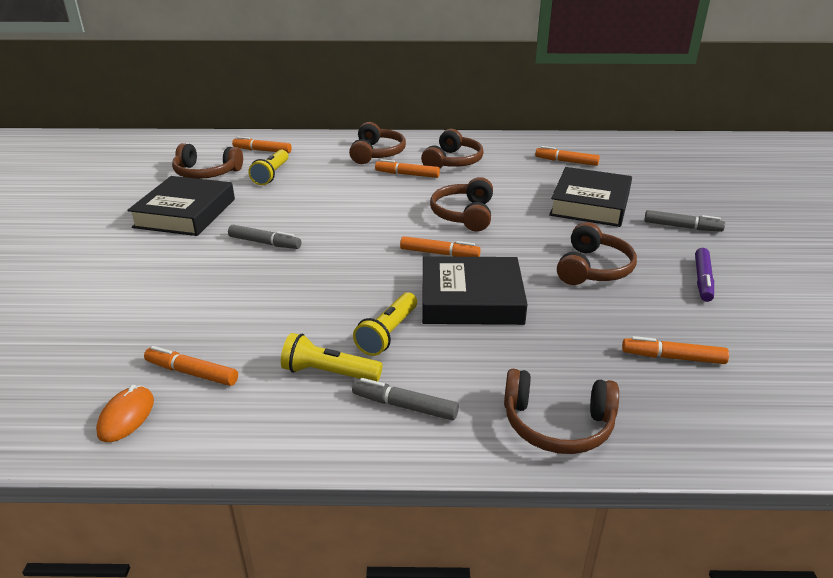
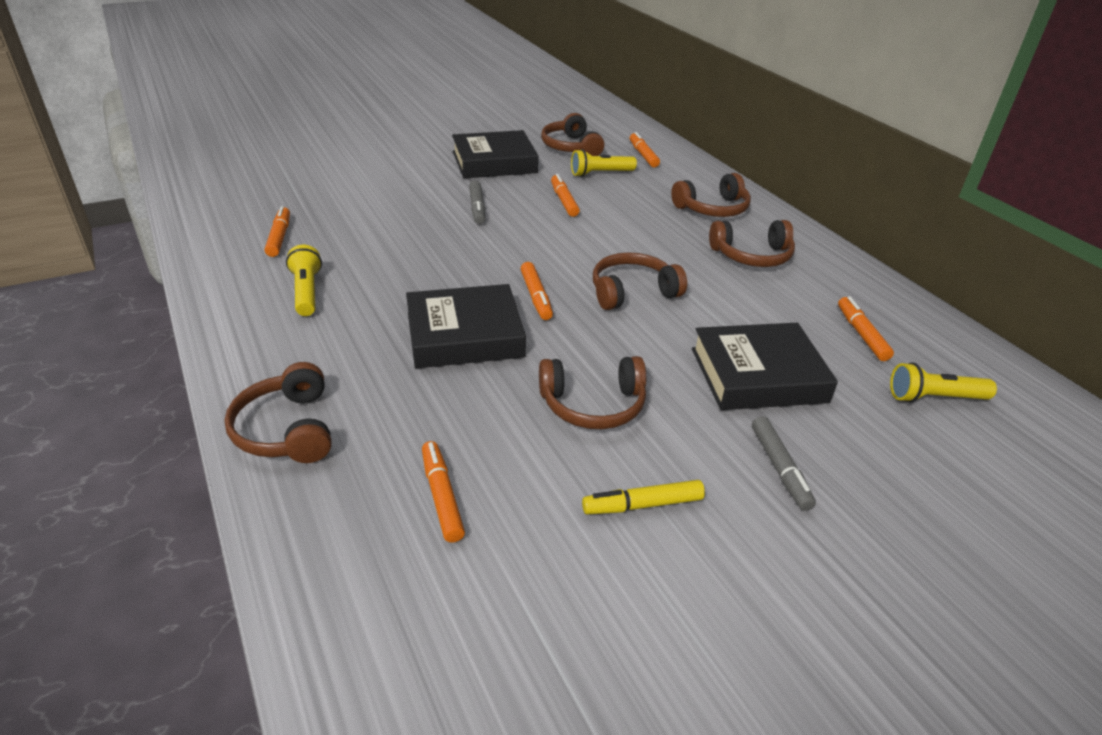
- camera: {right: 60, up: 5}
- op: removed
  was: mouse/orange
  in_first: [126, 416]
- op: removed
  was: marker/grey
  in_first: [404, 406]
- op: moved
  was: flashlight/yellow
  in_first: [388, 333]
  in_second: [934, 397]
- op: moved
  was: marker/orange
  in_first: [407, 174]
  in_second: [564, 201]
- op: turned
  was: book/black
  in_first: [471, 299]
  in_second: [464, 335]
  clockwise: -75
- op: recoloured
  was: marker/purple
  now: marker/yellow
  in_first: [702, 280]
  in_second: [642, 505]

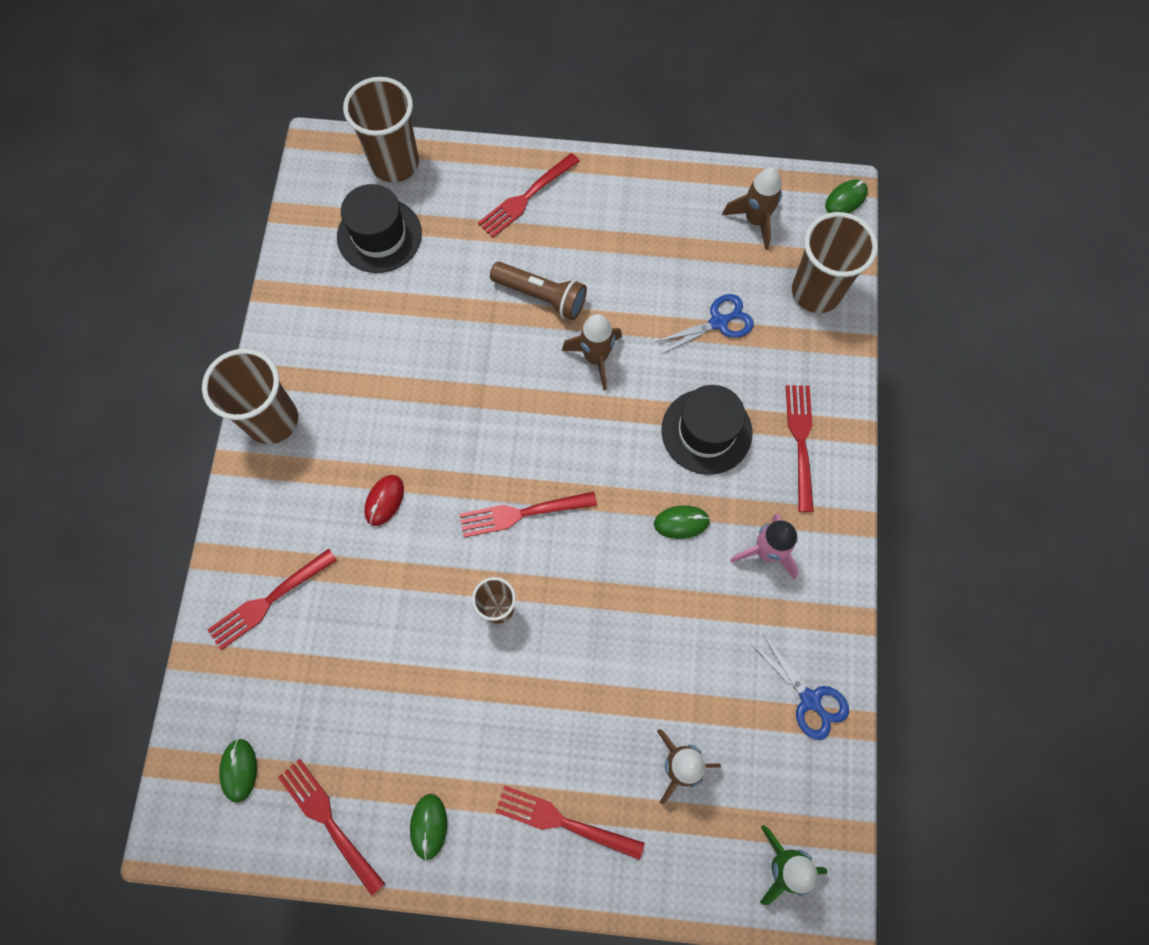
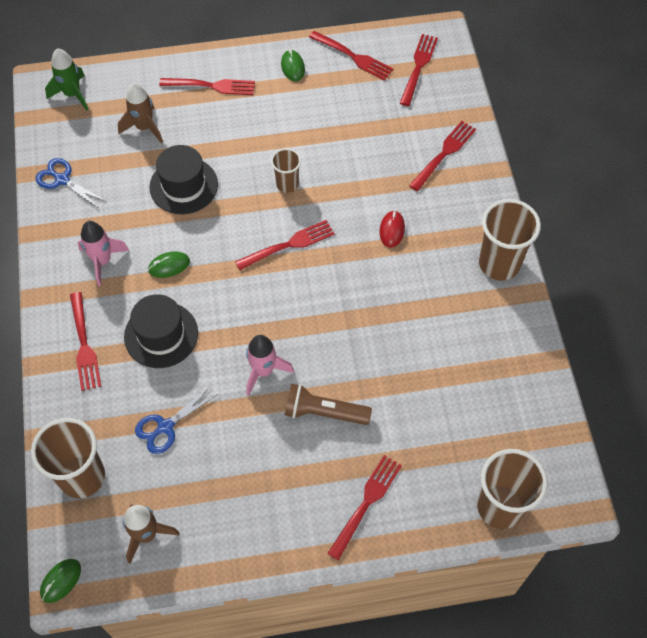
- camera: {right: 165, up: -10}
- op: replaced
  was: mouse/green
  now: fork/red
  in_first: [239, 770]
  in_second: [418, 67]
- op: moved
  was: hat/black
  in_first: [379, 235]
  in_second: [183, 186]
- op: recoloured
  was: rocket/brown
  now: rocket/pink
  in_first: [596, 358]
  in_second: [263, 371]

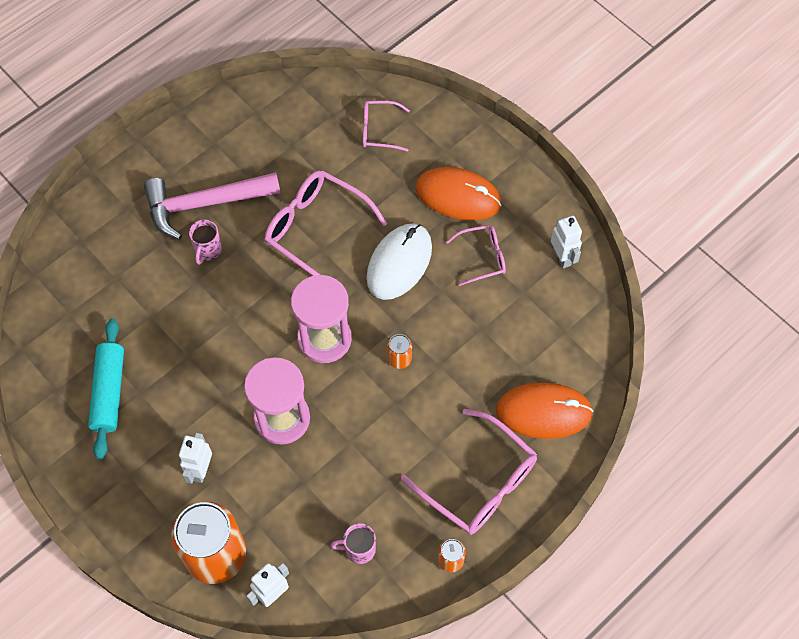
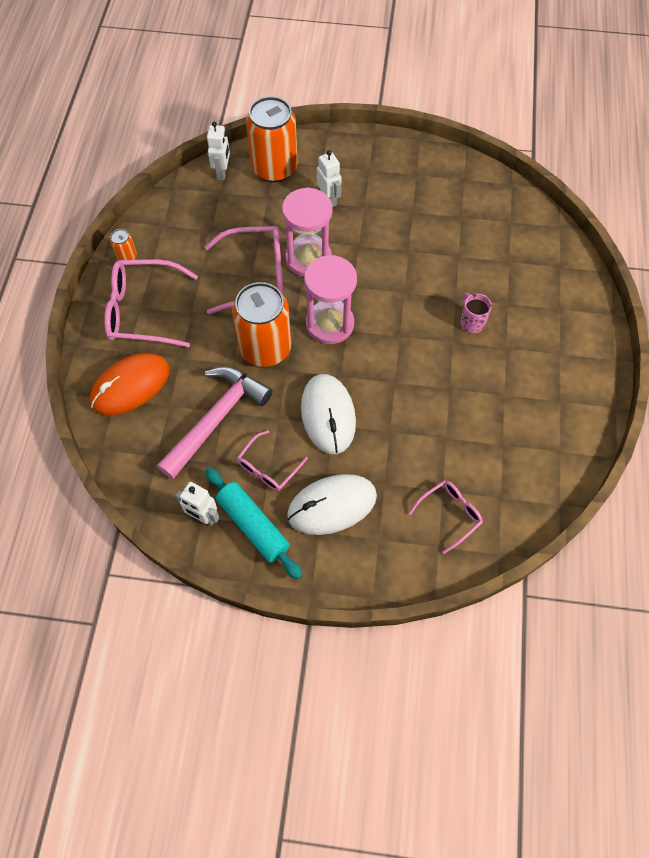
- camera: {right: 140, up: 0}
- op: moved
  was: rolling pin/turquoise
  in_first: [109, 392]
  in_second: [253, 525]
- op: moved
  was: hammer/pink
  in_first: [205, 204]
  in_second: [216, 419]
- op: moved
  was: glasses/pink
  in_first: [316, 229]
  in_second: [256, 277]
- op: removed
  was: mug/pink
  in_first: [359, 549]
- op: resized
  was: can/orange
  in_first: [399, 359]
  in_second: [265, 348]
  ratio: 2.37
- op: recoloured
  was: mouse/orange
  now: mouse/white
  in_first: [458, 196]
  in_second: [332, 505]

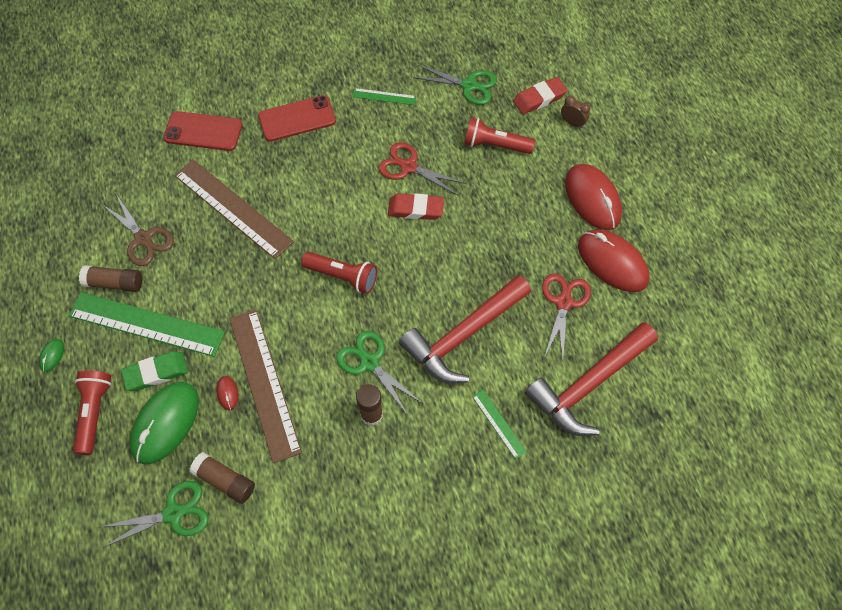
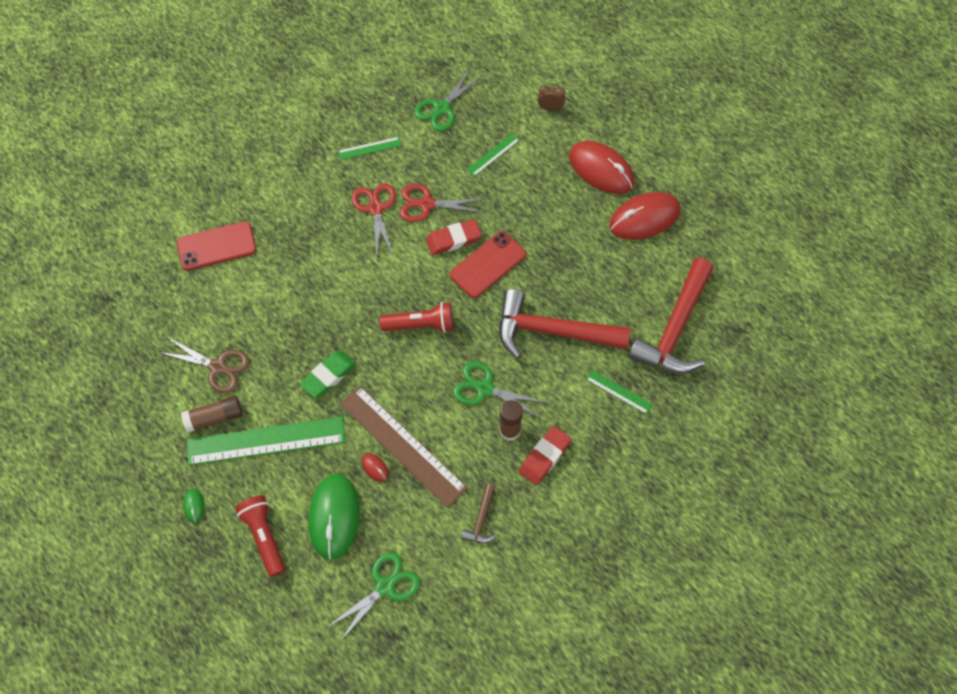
- camera: {right: -25, up: 0}
- op: moved
  was: eraser/green
  in_first: [156, 372]
  in_second: [328, 376]
- op: removed
  was: ruler/brown
  in_first: [233, 208]
- op: removed
  was: glue stick/brown
  in_first: [225, 481]
- op: moved
  was: phone/red
  in_first: [297, 119]
  in_second: [488, 265]
- op: turned
  was: hammer/red
  in_first: [464, 335]
  in_second: [552, 331]
  clockwise: 75
- op: turned
  was: scissors/green
  in_first: [469, 85]
  in_second: [442, 108]
  clockwise: 135
- op: replaced
  was: flashlight/red
  now: ruler/green
  in_first: [495, 145]
  in_second: [493, 155]
- op: moved
  was: eraser/red
  in_first: [539, 98]
  in_second: [544, 457]
- op: moved
  was: scissors/red
  in_first: [563, 302]
  in_second: [375, 208]
- op: turned
  was: mouse/red
  in_first: [612, 262]
  in_second: [644, 218]
  clockwise: -45
- op: added
  now: hammer/brown
  in_second: [481, 519]

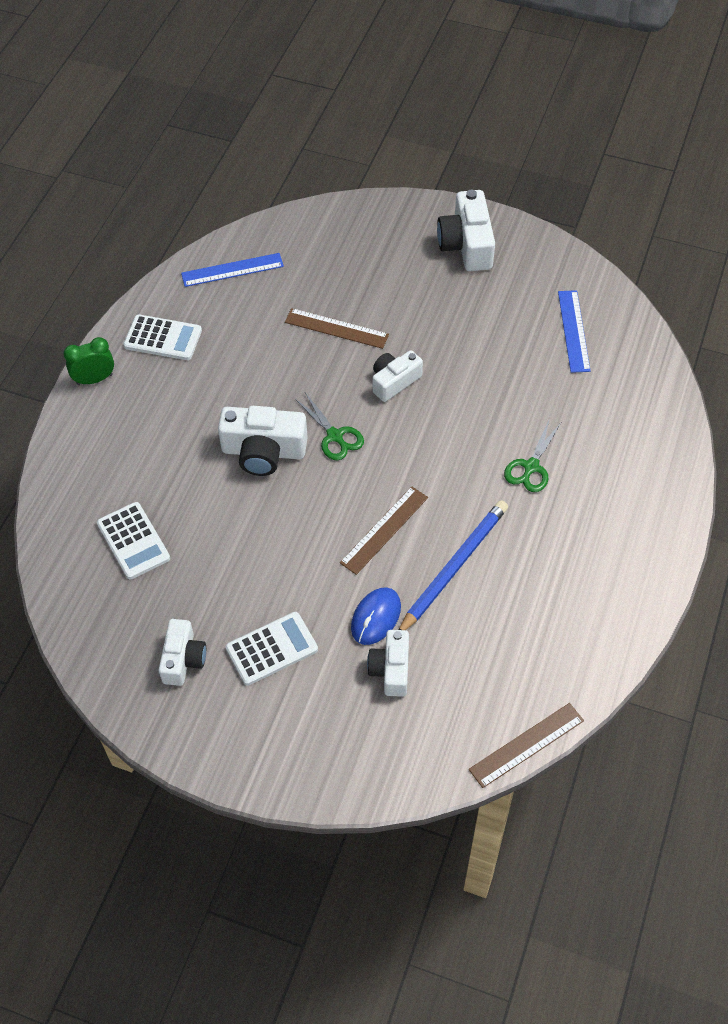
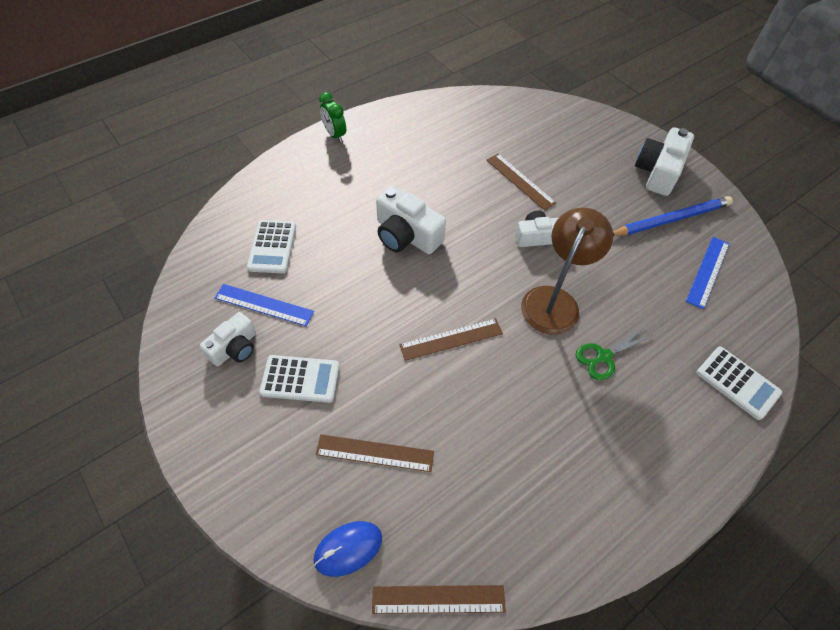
- camera: {right: 30, up: 0}
- op: turned
  was: clock/green
  in_first: [94, 379]
  in_second: [335, 135]
  clockwise: -135
- op: moved
  was: calculator/white
  in_first: [163, 338]
  in_second: [737, 383]
- op: moved
  was: ruler/blue
  in_first: [232, 270]
  in_second: [264, 305]
- op: removed
  was: scissors/green
  in_first: [335, 436]
- op: moved
  was: mouse/blue
  in_first: [376, 617]
  in_second: [348, 549]
- op: replaced
  was: camera/white
  now: ruler/brown
  in_first: [391, 669]
  in_second: [375, 453]
- op: moved
  was: pencil/blue
  in_first: [453, 567]
  in_second: [671, 219]
- op: added
  now: lamp/brown
  in_second: [554, 300]

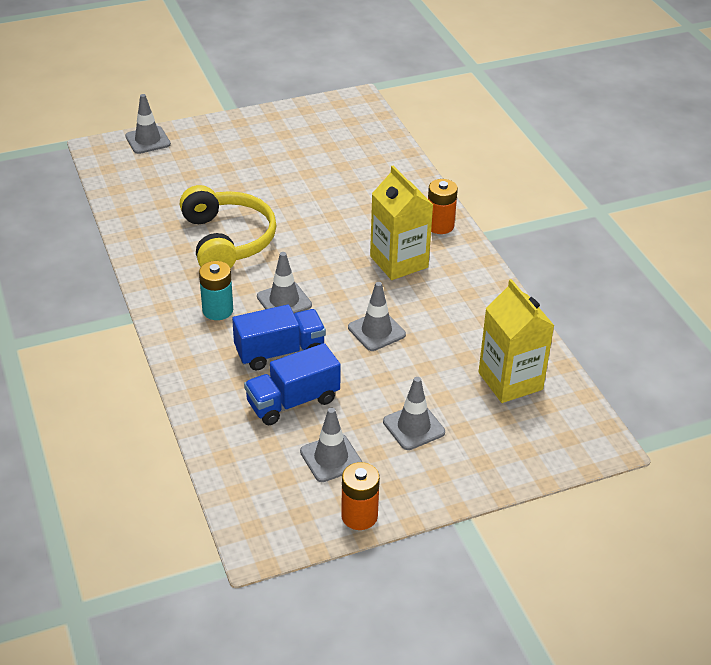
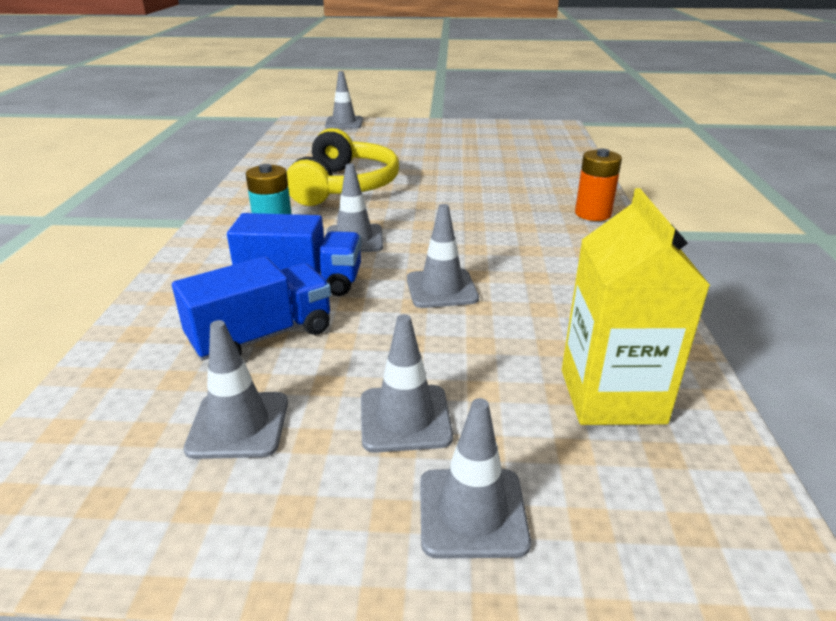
- camera: {right: 25, up: -10}
- op: turned
  was: truck/blue
  in_first: [293, 401]
  in_second: [262, 336]
  clockwise: 150
- op: removed
  was: battery/orange
  in_first: [359, 516]
- op: removed
  was: carton/yellow
  in_first: [399, 262]
- op: added
  now: traffic cone/grey
  in_second: [472, 512]

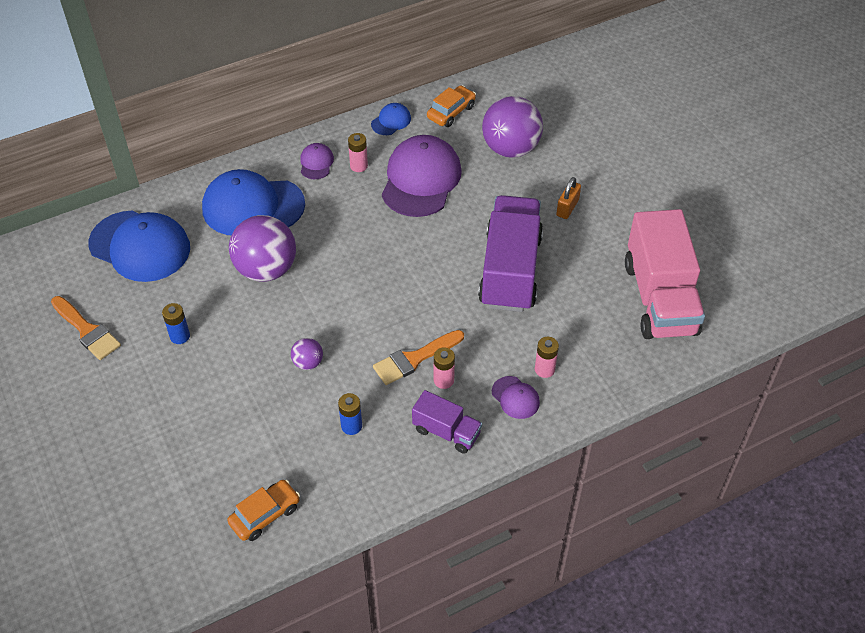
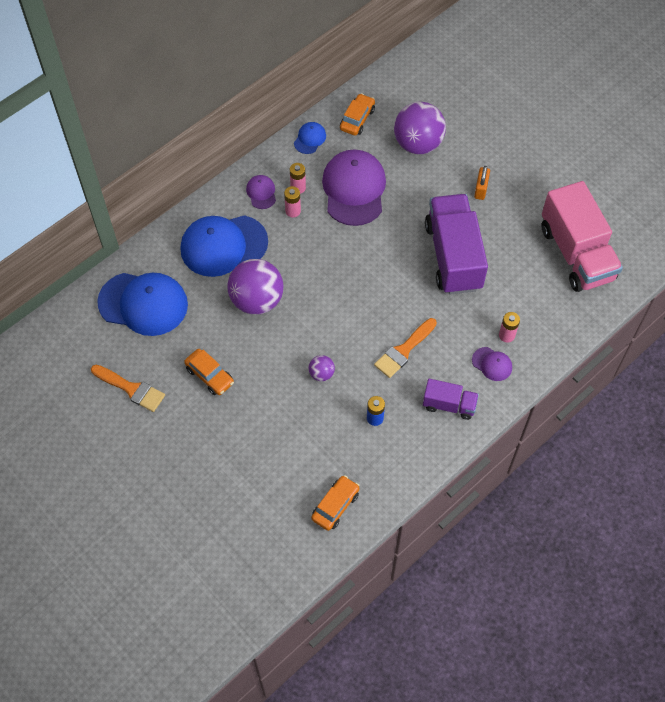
- camera: {right: -15, up: 10}
- op: replaced
  was: battery/blue
  now: car/orange
  in_first: [180, 336]
  in_second: [209, 375]
- op: moved
  was: battery/pink
  in_first: [443, 380]
  in_second: [293, 211]

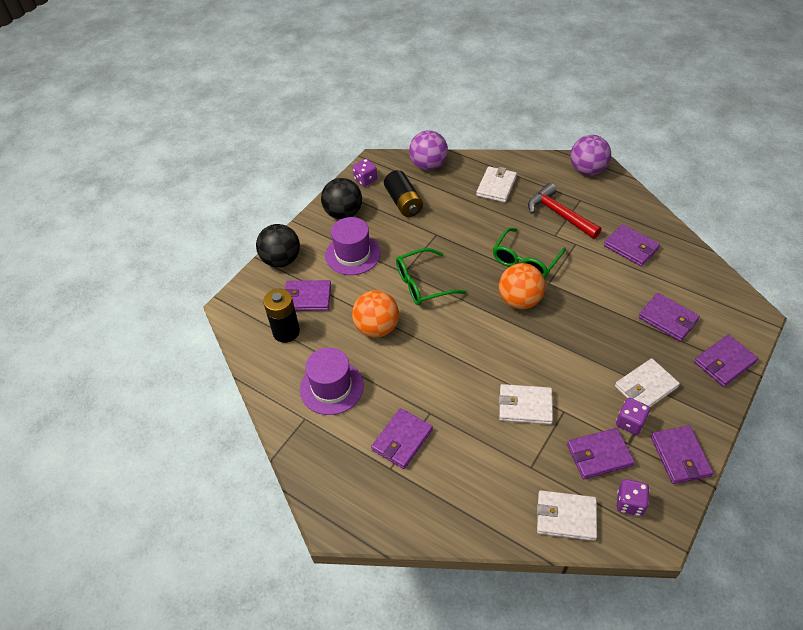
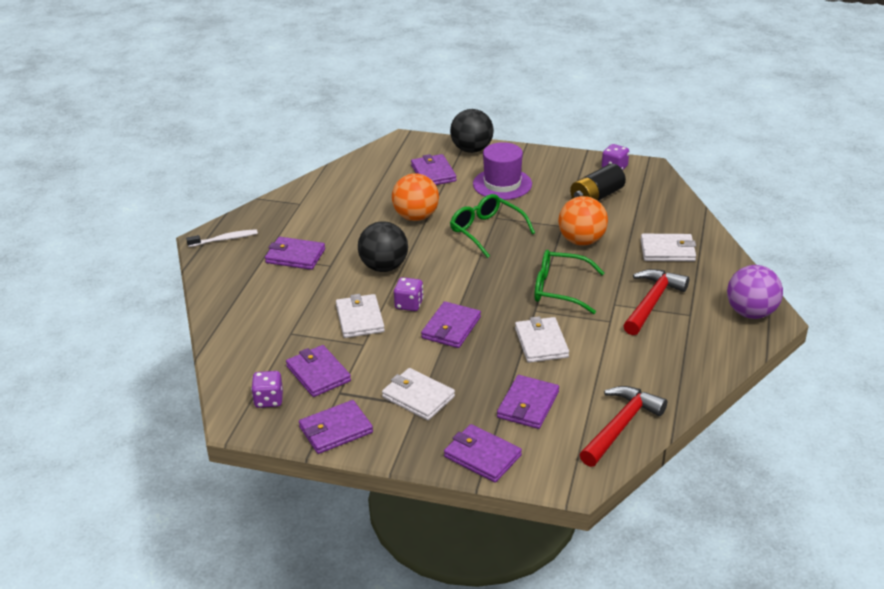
- camera: {right: 70, up: -15}
- op: removed
  was: battery/black
  in_first: [286, 332]
- op: removed
  was: hat/purple
  in_first: [331, 387]
- op: moved
  was: ball/black
  in_first: [343, 213]
  in_second: [384, 267]
- op: removed
  was: ball/purple
  in_first: [428, 165]
- op: moved
  was: ball/orange
  in_first: [519, 300]
  in_second: [581, 241]
- op: moved
  was: wallet/white
  in_first: [566, 517]
  in_second: [541, 342]
- op: moved
  was: wallet/purple
  in_first: [631, 247]
  in_second: [451, 328]
- op: moved
  was: dice/purple
  in_first: [630, 422]
  in_second: [409, 304]
- op: added
  now: toothbrush/white
  in_second: [224, 239]
- op: added
  now: hammer/red
  in_second: [621, 426]

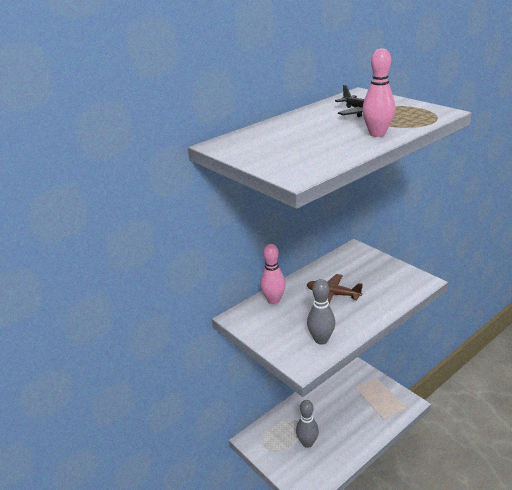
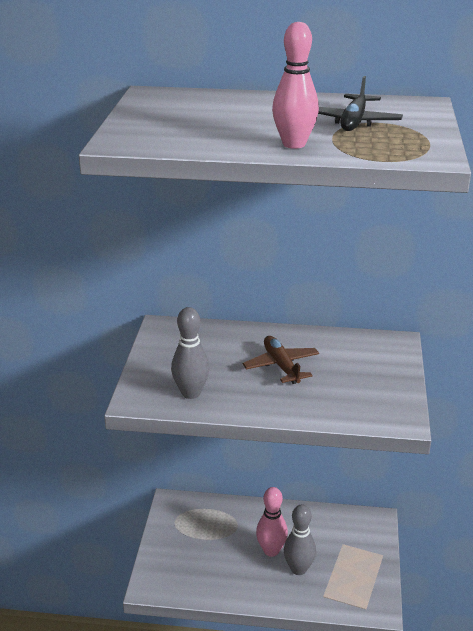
- camera: {right: 45, up: 0}
- op: moved
  was: bowling pin/pink
  in_first: [273, 300]
  in_second: [271, 550]
- op: moved
  was: bowling pin/grey
  in_first: [307, 443]
  in_second: [298, 569]

